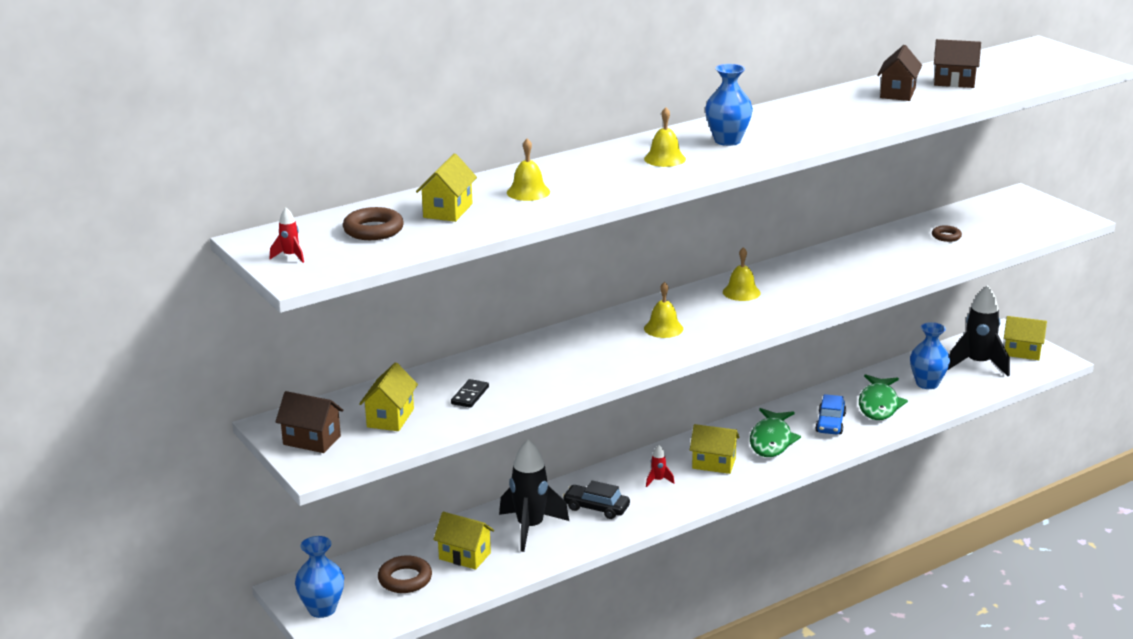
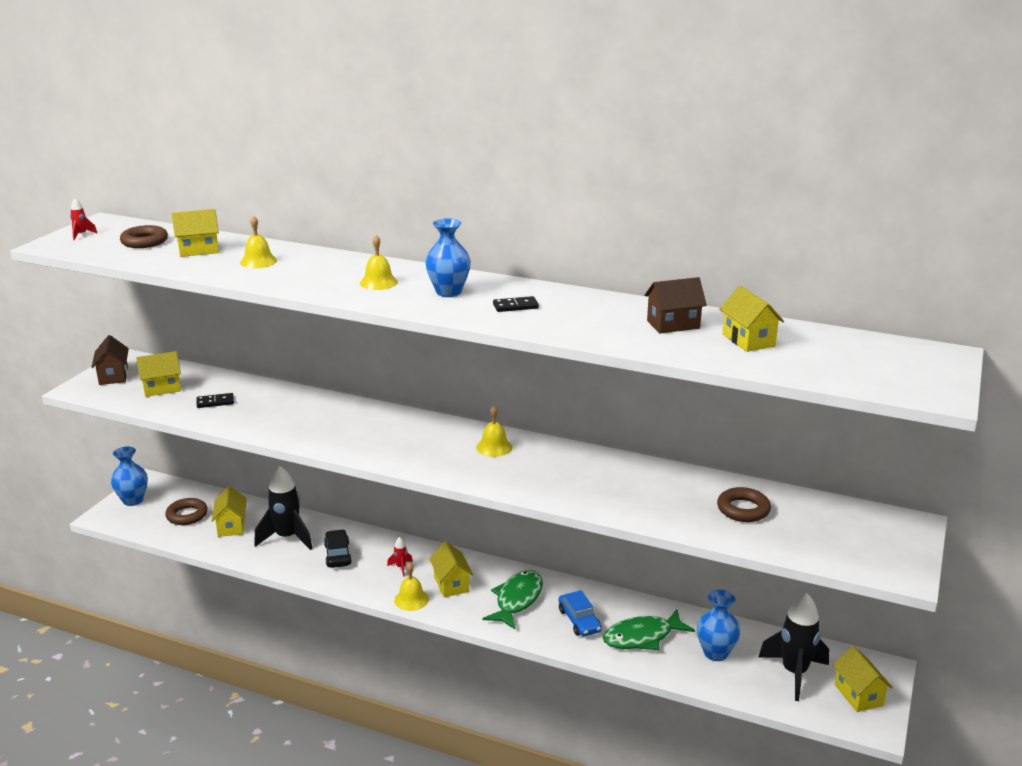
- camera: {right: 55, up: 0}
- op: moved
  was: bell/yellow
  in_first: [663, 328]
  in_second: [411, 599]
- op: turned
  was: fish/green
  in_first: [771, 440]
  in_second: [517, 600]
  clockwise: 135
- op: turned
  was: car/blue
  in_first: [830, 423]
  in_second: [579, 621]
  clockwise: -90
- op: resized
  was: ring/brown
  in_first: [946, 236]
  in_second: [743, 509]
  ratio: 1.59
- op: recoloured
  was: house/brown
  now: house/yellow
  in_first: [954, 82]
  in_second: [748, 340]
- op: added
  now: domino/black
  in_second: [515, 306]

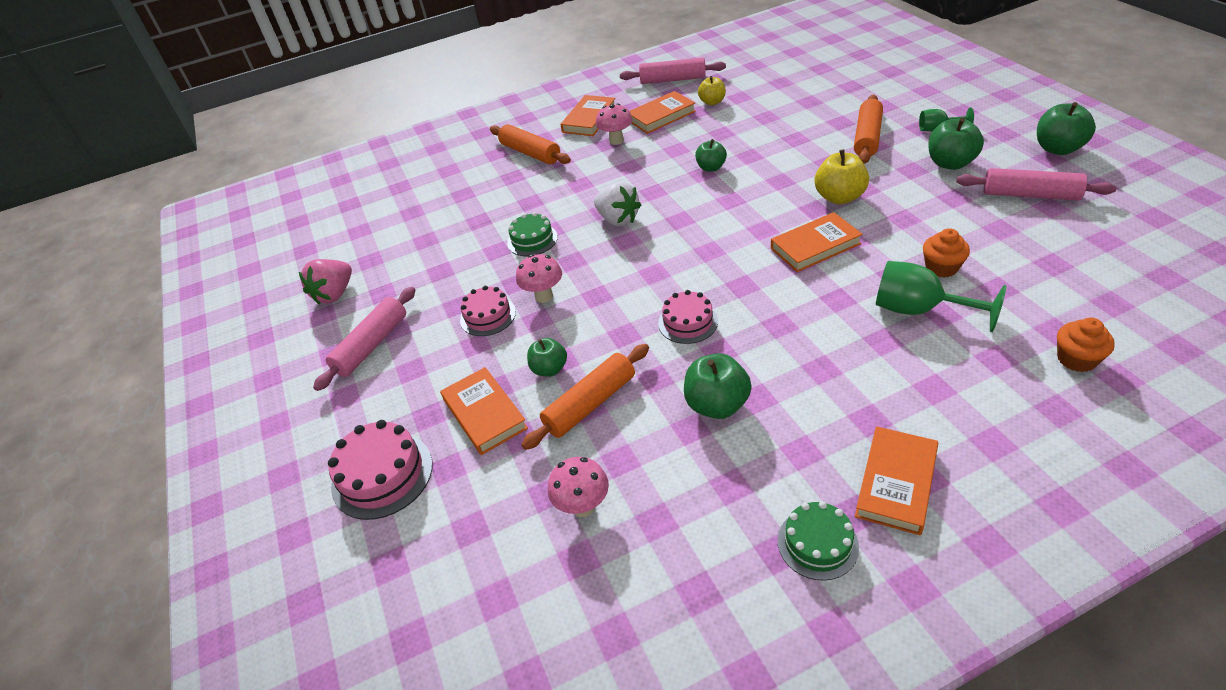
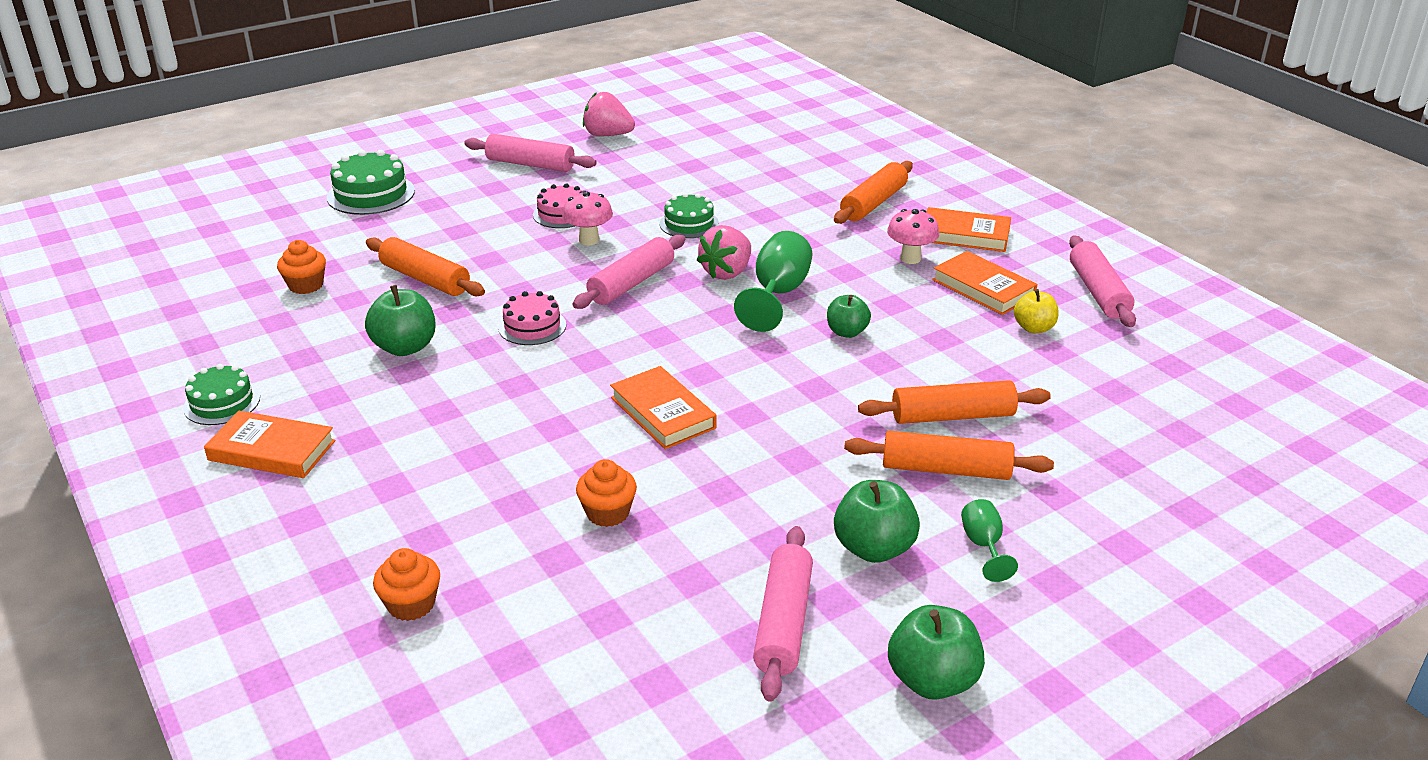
- camera: {right: 75, up: -10}
- op: recoloured
  was: cake/pink
  now: cake/green
  in_first: [382, 475]
  in_second: [371, 194]
- op: removed
  was: book/orange
  in_first: [484, 414]
- op: removed
  was: apple/green
  in_first: [549, 369]
- op: replaced
  was: mushroom/pink
  now: cupcake/orange
  in_first: [583, 506]
  in_second: [306, 285]
- op: recoloured
  was: strawberry/white
  now: strawberry/pink
  in_first: [618, 219]
  in_second: [727, 272]
- op: removed
  was: apple/yellow
  in_first: [839, 197]
- op: moved
  was: goblet/green
  in_first: [919, 310]
  in_second: [778, 294]
- op: added
  now: rolling pin/pink
  in_second: [632, 283]
- op: added
  now: rolling pin/orange
  in_second: [952, 416]

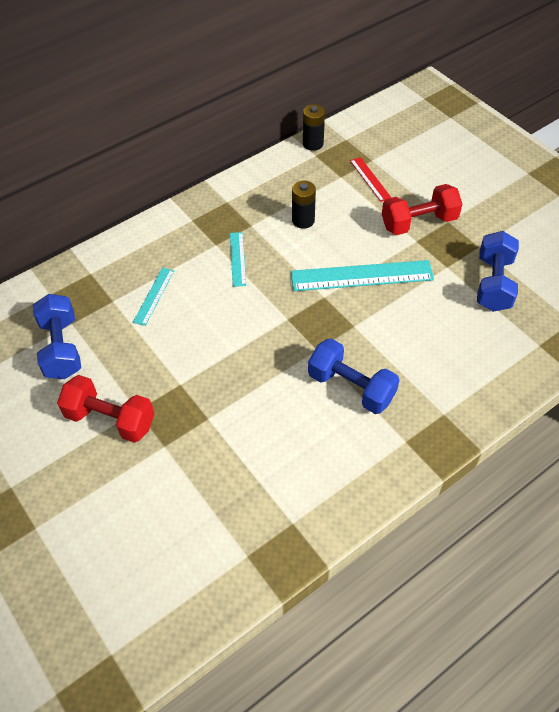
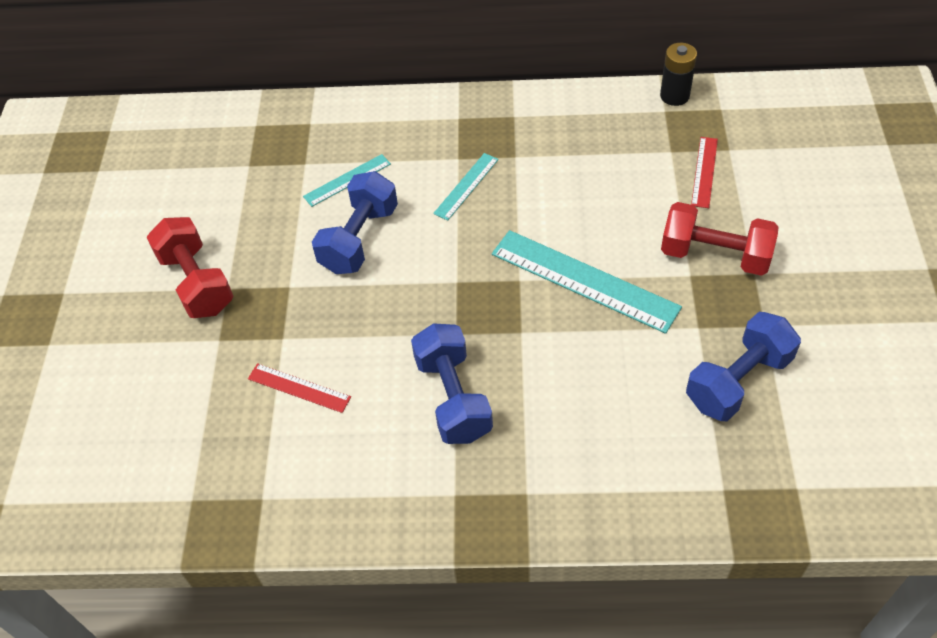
- camera: {right: 40, up: 0}
- op: moved
  was: dumbbell/blue
  in_first: [61, 348]
  in_second: [359, 239]
- op: removed
  was: battery/black
  in_first: [303, 220]
- op: added
  now: ruler/red
  in_second: [299, 387]

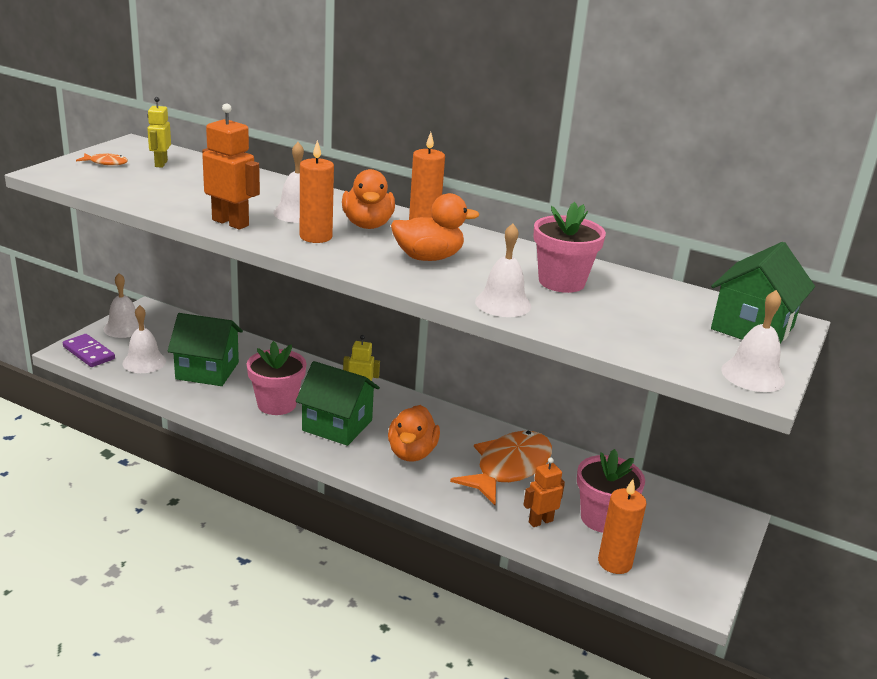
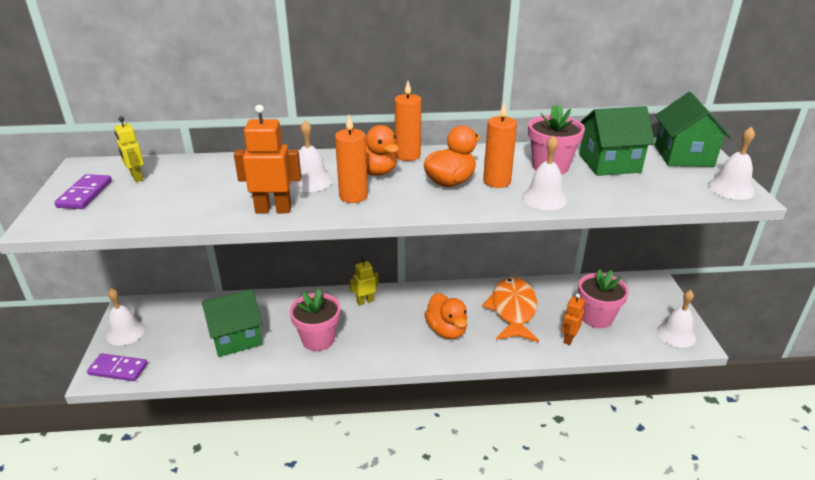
- camera: {right: -30, up: 5}
- op: replaced
  was: fish/orange
  now: domino/purple
  in_first: [106, 163]
  in_second: [85, 194]
- op: moved
  was: bell/white
  in_first: [144, 362]
  in_second: [676, 334]
- op: moved
  was: house/green
  in_first: [337, 425]
  in_second: [609, 163]
- op: moved
  was: candle/orange
  in_first: [615, 562]
  in_second: [497, 181]

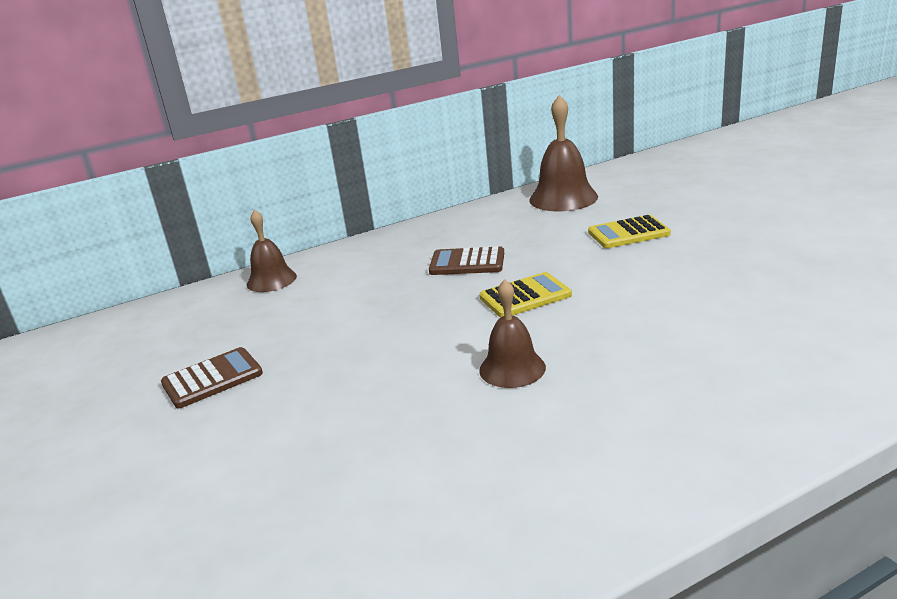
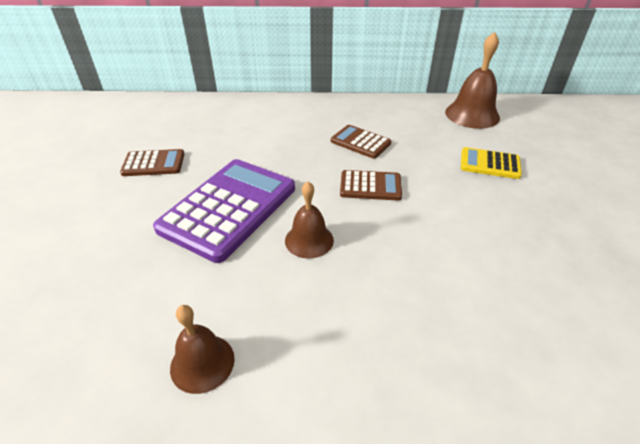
- camera: {right: 25, up: 15}
- op: moved
  was: bell/brown
  in_first: [271, 280]
  in_second: [202, 363]
- op: recoloured
  was: calculator/yellow
  now: calculator/brown
  in_first: [525, 296]
  in_second: [370, 186]
- op: added
  now: calculator/purple
  in_second: [229, 208]

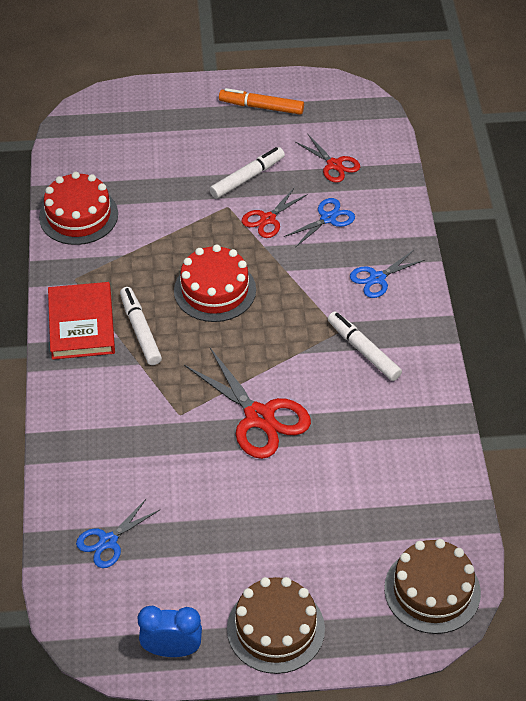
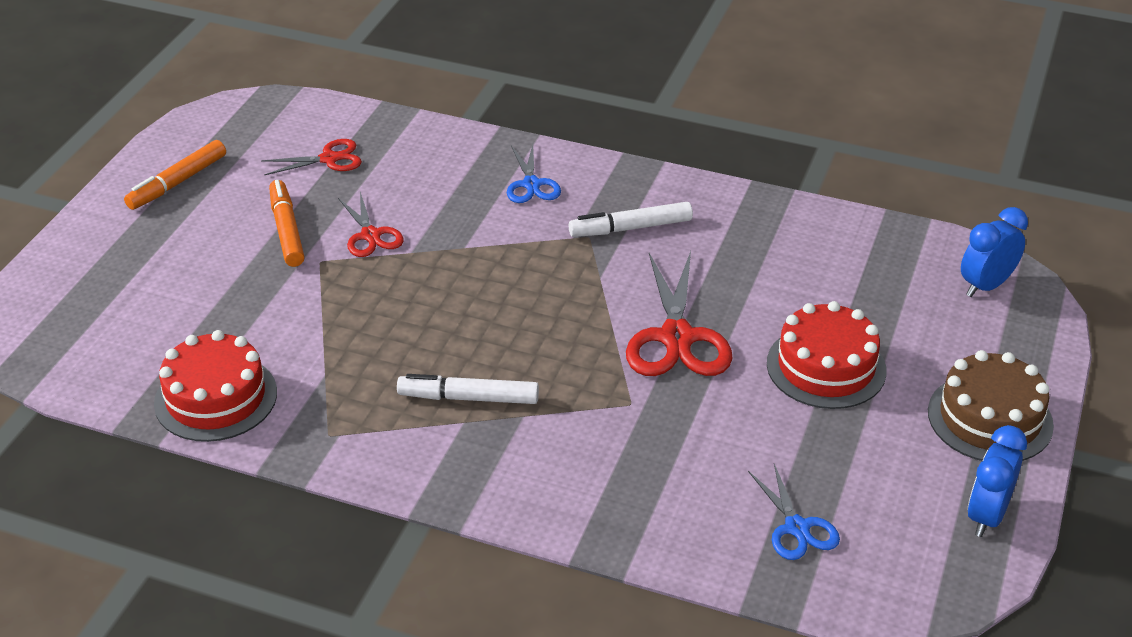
- camera: {right: -65, up: -10}
- op: removed
  was: book/red
  in_first: [81, 324]
- op: moved
  was: cake/red
  in_first: [215, 290]
  in_second: [826, 367]
- op: turned
  was: scissors/red
  in_first: [259, 417]
  in_second: [677, 337]
  clockwise: 105
- op: recoloured
  was: marker/white
  now: marker/orange
  in_first: [247, 177]
  in_second: [286, 230]
- op: removed
  was: scissors/blue
  in_first: [328, 218]
- op: replaced
  was: cake/brown
  now: clock/blue
  in_first: [432, 590]
  in_second: [986, 286]

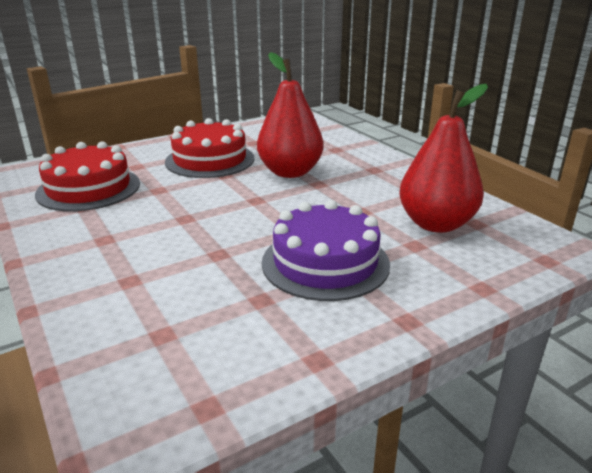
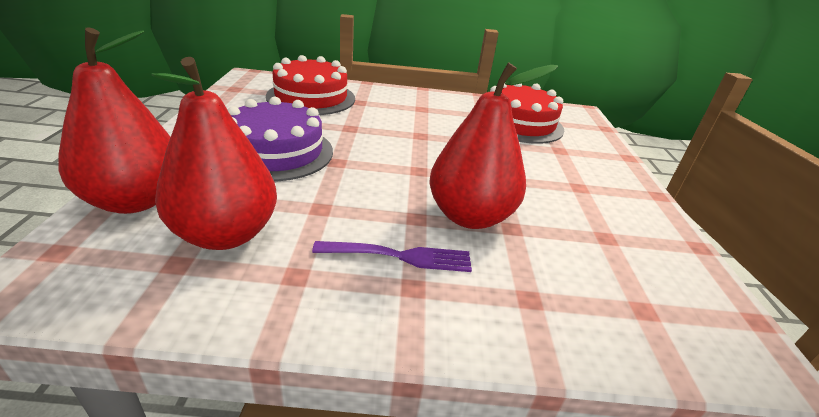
- camera: {right: 120, up: 5}
- op: moved
  was: cake/red
  in_first: [210, 160]
  in_second: [311, 97]
- op: added
  now: pear/red
  in_second: [135, 201]
- op: added
  now: fork/purple
  in_second: [398, 256]

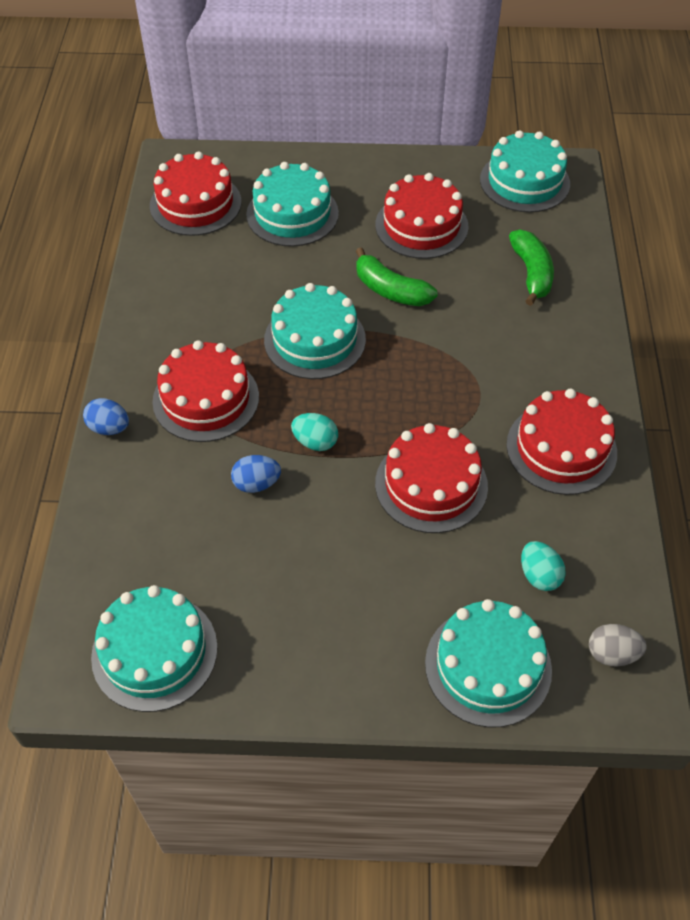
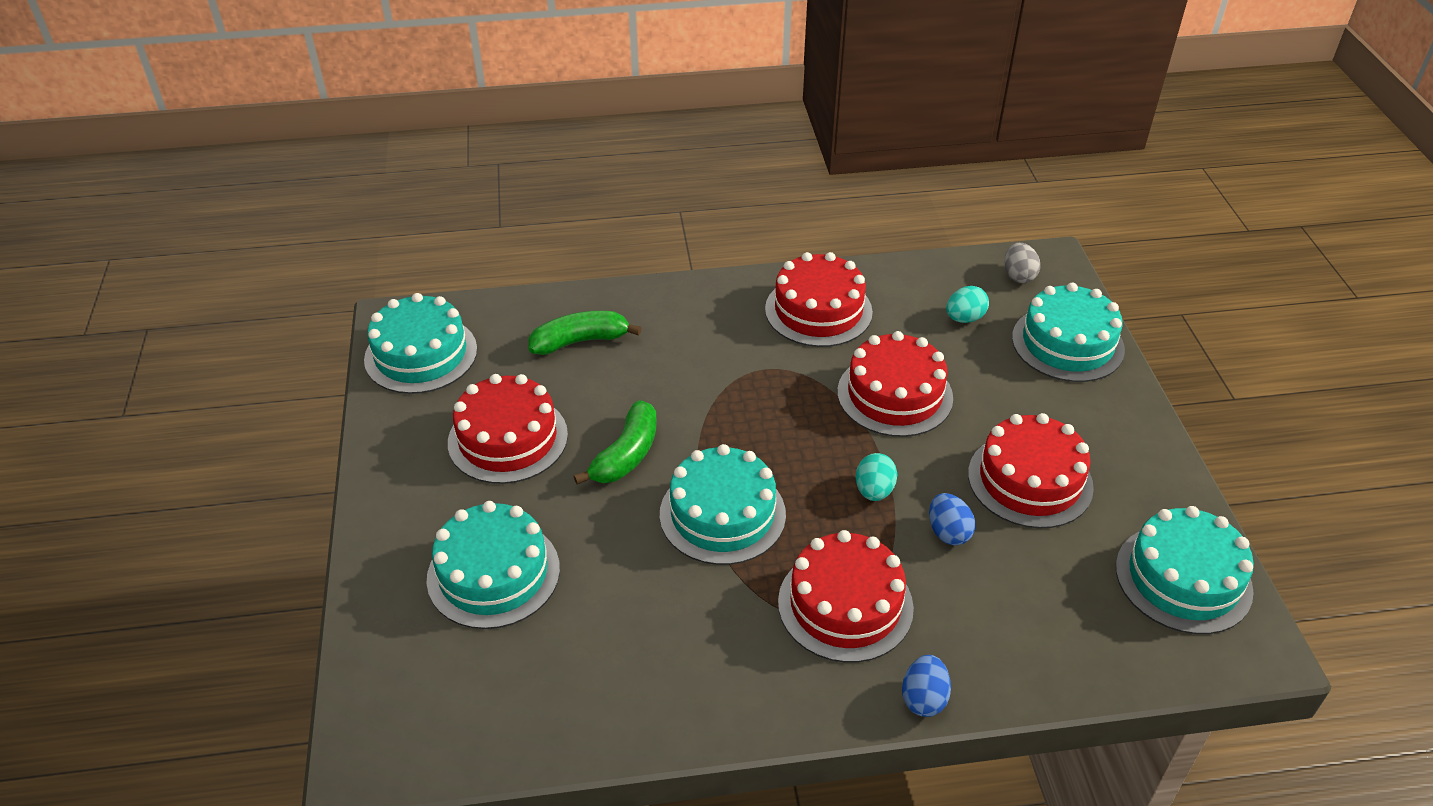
- camera: {right: -100, up: -10}
- op: moved
  was: cake/red
  in_first: [195, 204]
  in_second: [1030, 480]

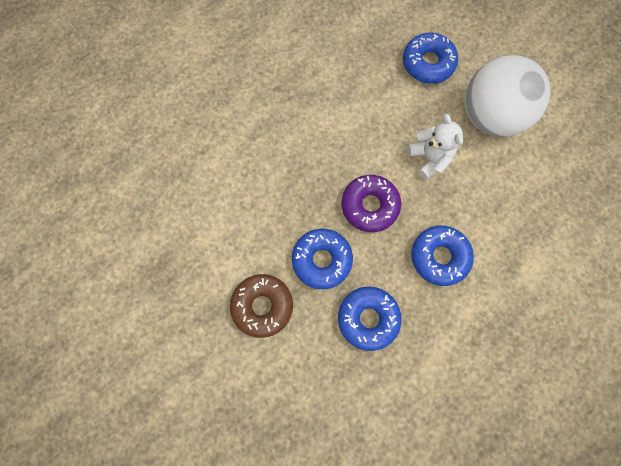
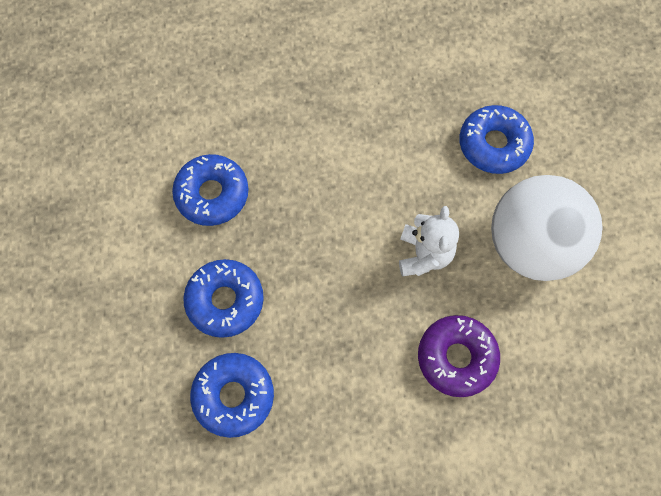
- camera: {right: 30, up: -5}
- op: removed
  was: donut/brown
  in_first: [262, 306]
- op: moved
  was: donut/purple
  in_first: [369, 206]
  in_second: [456, 357]
- op: moved
  was: donut/blue
  in_first: [439, 257]
  in_second: [212, 194]

